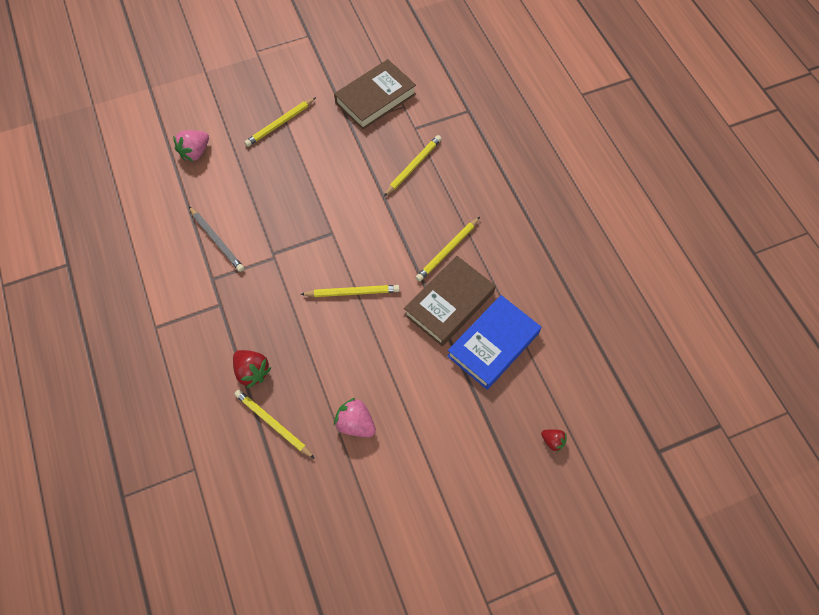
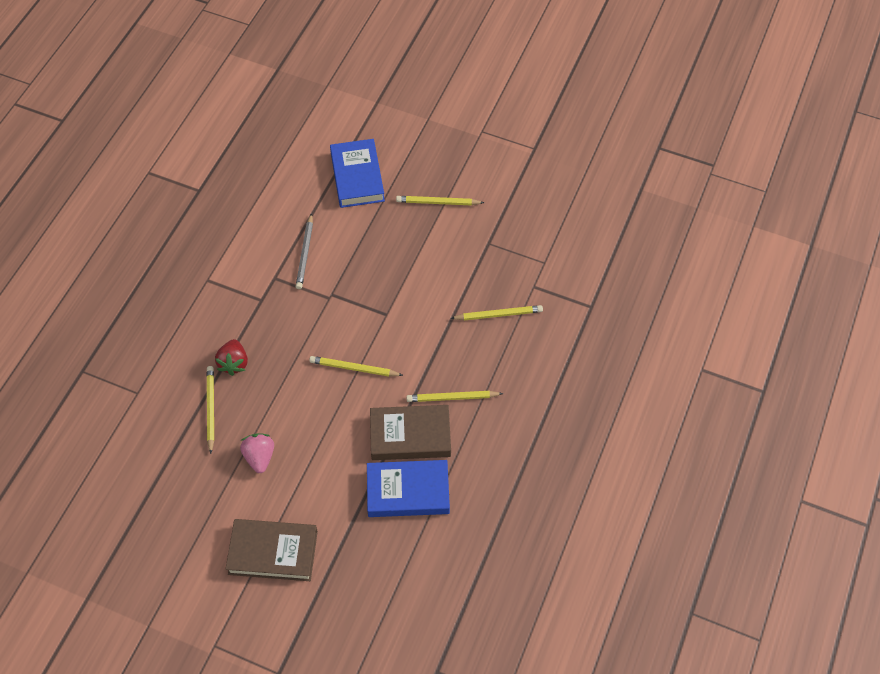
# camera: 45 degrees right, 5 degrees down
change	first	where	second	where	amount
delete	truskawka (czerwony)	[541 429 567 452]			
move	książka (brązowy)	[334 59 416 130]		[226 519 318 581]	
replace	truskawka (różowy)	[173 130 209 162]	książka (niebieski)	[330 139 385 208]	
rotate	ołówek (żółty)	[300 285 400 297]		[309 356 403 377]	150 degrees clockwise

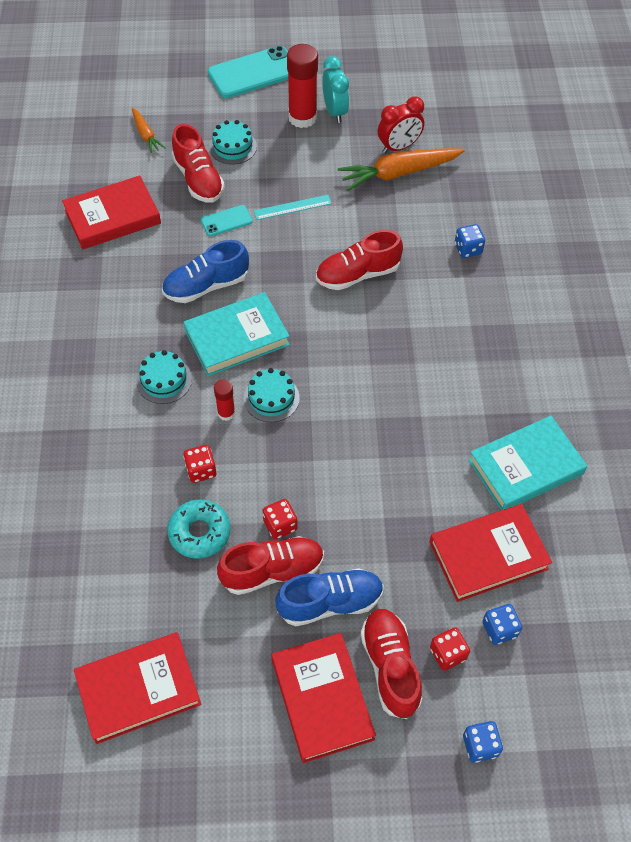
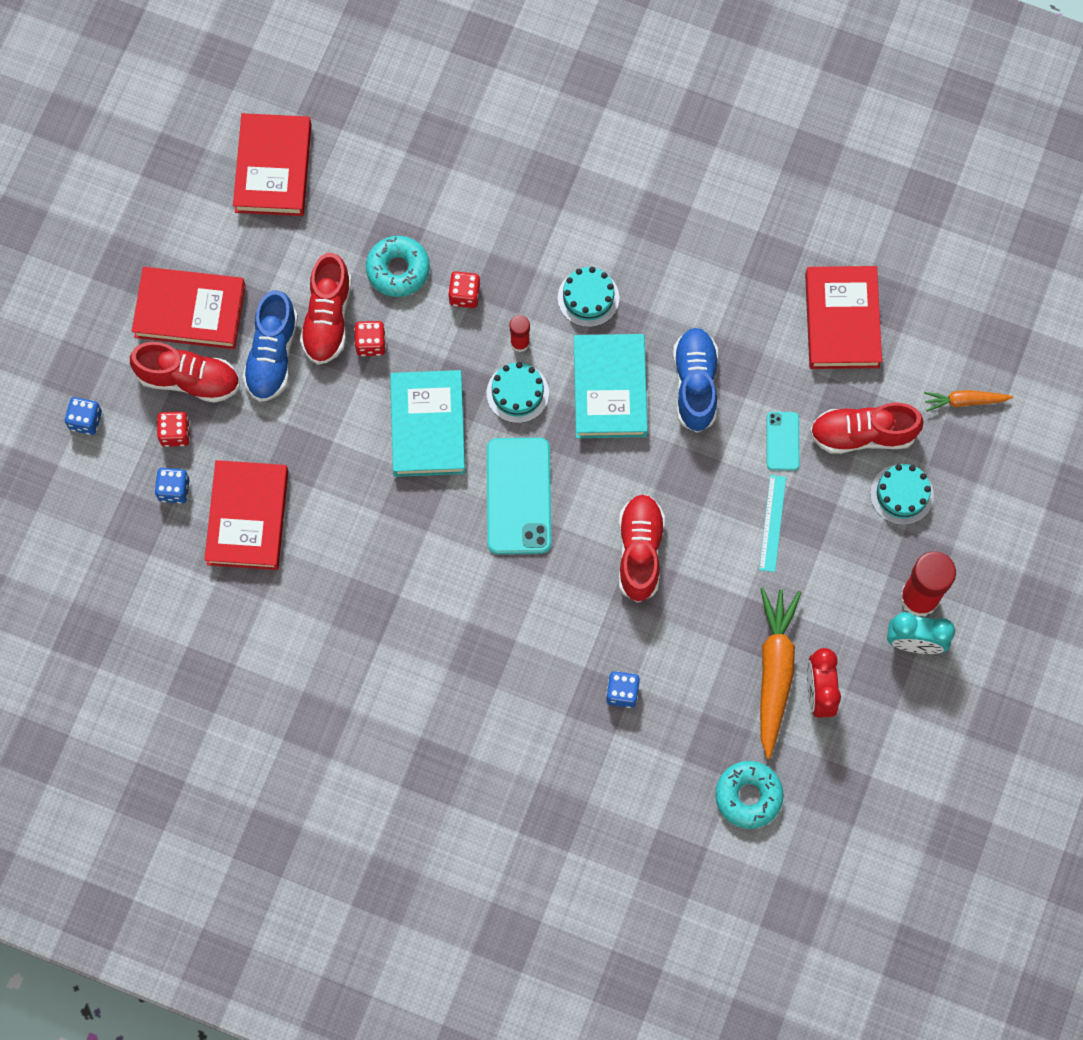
# camera: 115 degrees right, 15 degrees up
change	first	where	second	where	amount
insert			donut (turkusowy)	[715 761 784 829]	
move	telefon (turkusowy)	[208 46 288 98]		[487 438 551 554]	
move	książka (turkusowy)	[468 416 587 510]		[390 370 465 477]	

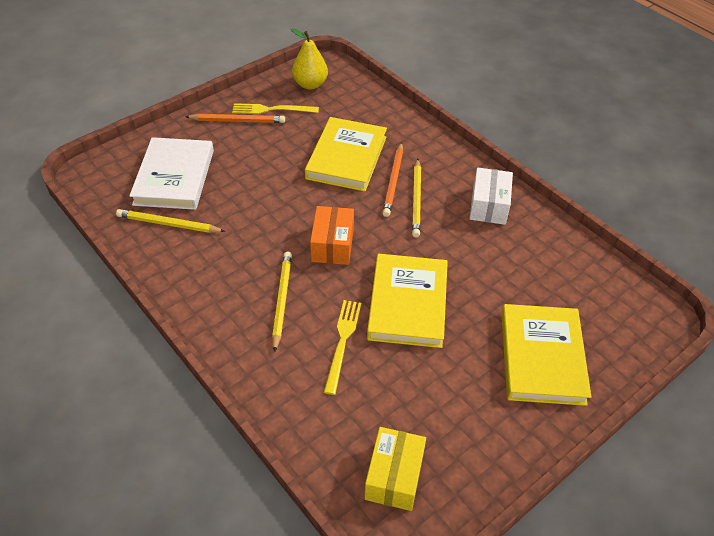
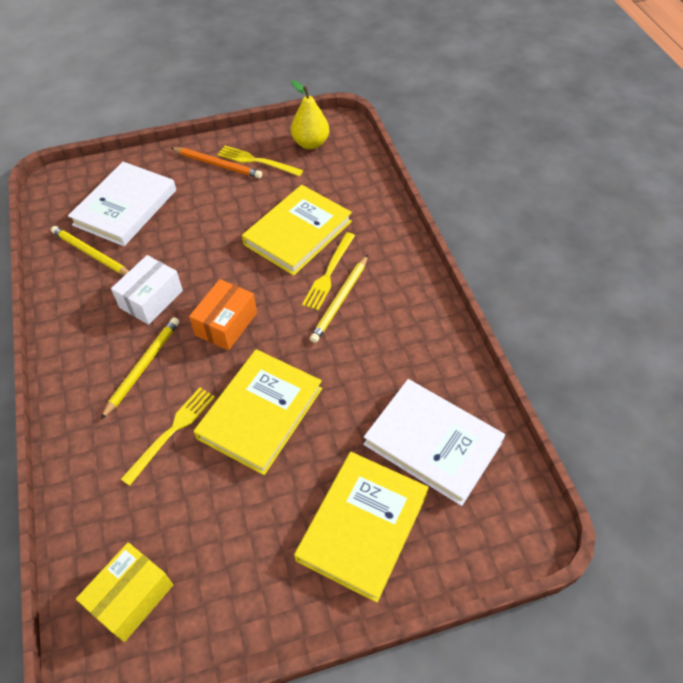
# camera: 25 degrees right, 5 degrees up
change	first	where	second	where	amount
insert			książka (biały)	[364 379 505 506]	
move	pudełko (biały)	[469 168 513 225]		[111 255 183 325]	
replace	ołówek (pomarańczowy)	[383 142 403 217]	widelec (żółty)	[302 232 355 310]	

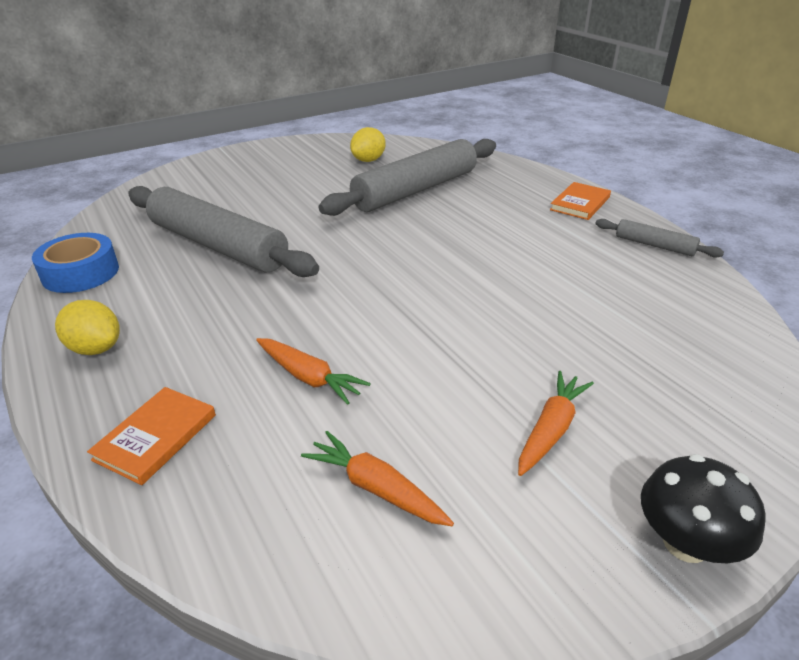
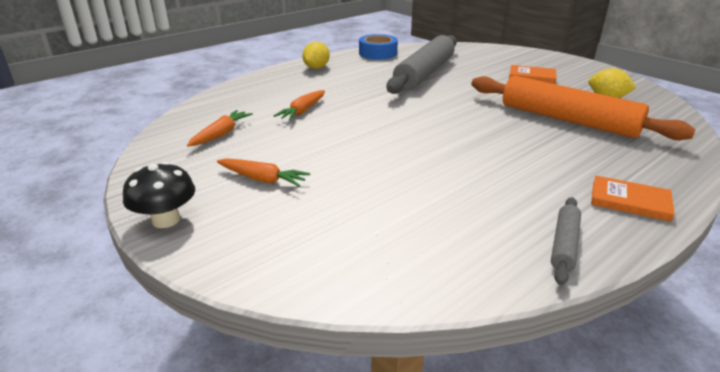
# camera: 80 degrees right, 5 degrees down
change	first	where	second	where	amount
move	książka (pomarańczowy)	[87 387 216 485]		[509 65 557 84]	
recolor	wałek do ciasta (szary)	[319 139 496 216]	wałek do ciasta (pomarańczowy)	[472 76 696 140]	

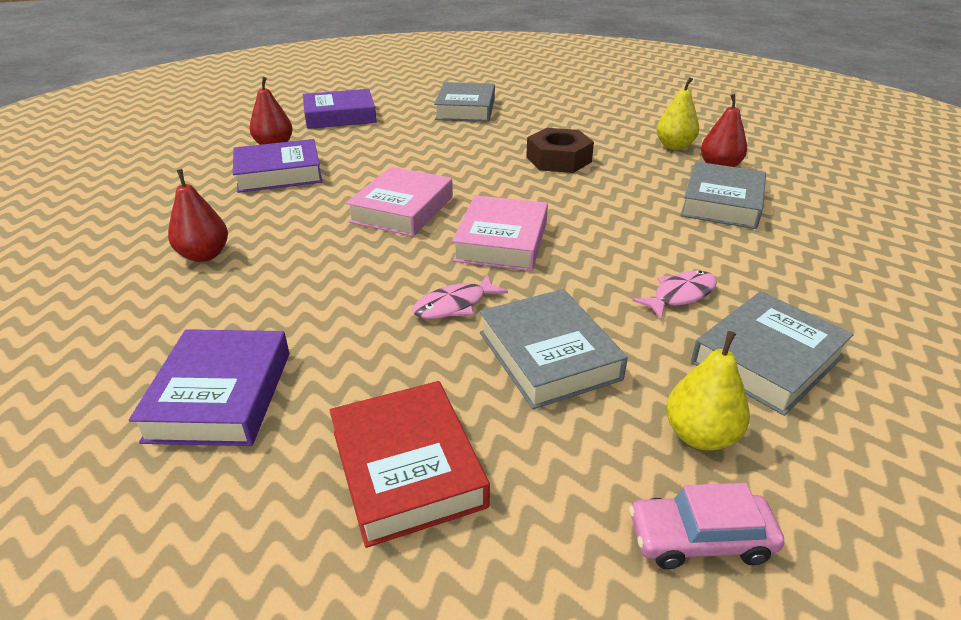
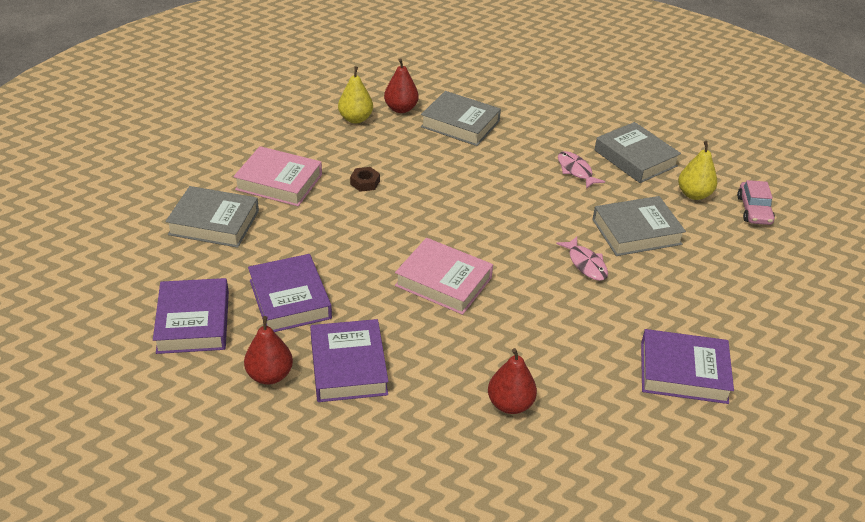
# camera: 85 degrees left, 5 degrees up
change	first	where	second	where	amount
delete	książka (czerwony)	[329 381 490 548]			
insert			książka (fioletowy)	[248 254 332 332]	
move	książka (różowy)	[452 195 548 271]		[233 146 322 206]	
resize	nakrętka (brązowy)	[526 128 594 173]		[350 167 380 192]	x0.51

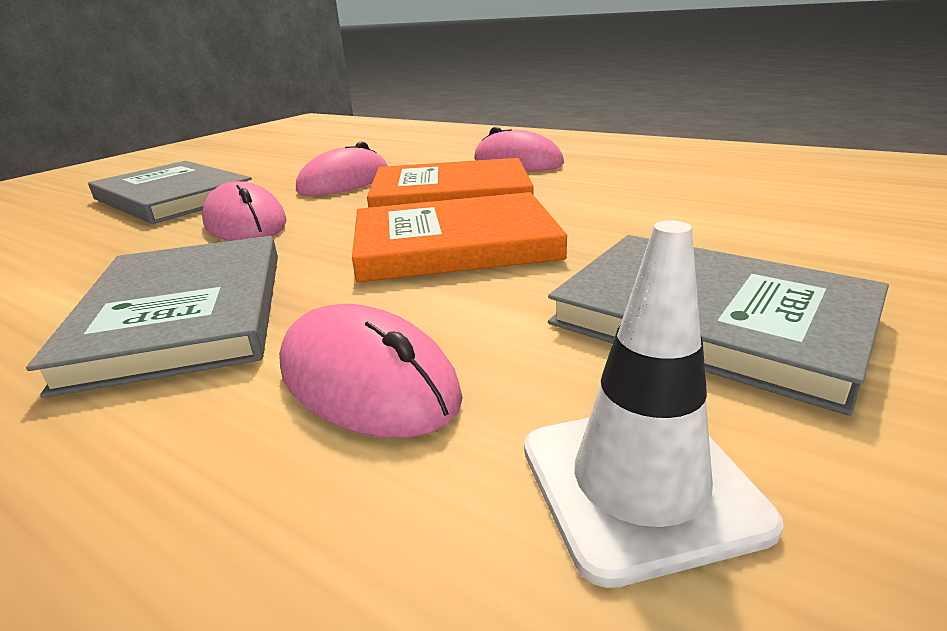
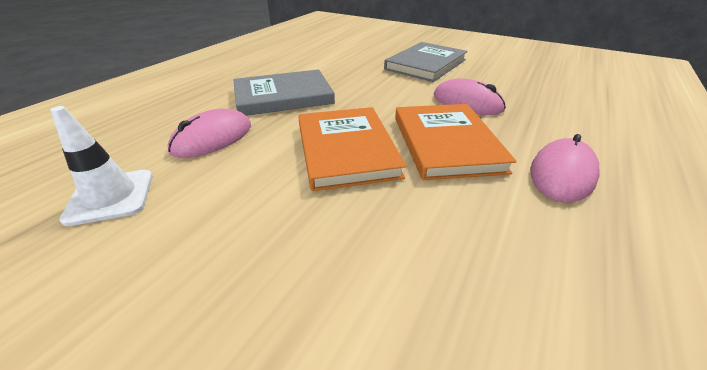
# camera: 85 degrees right, 10 degrees up
change	first	where	second	where	amount
delete	myszka (różowy)	[202 181 287 241]			
delete	książka (szary)	[548 235 889 416]			

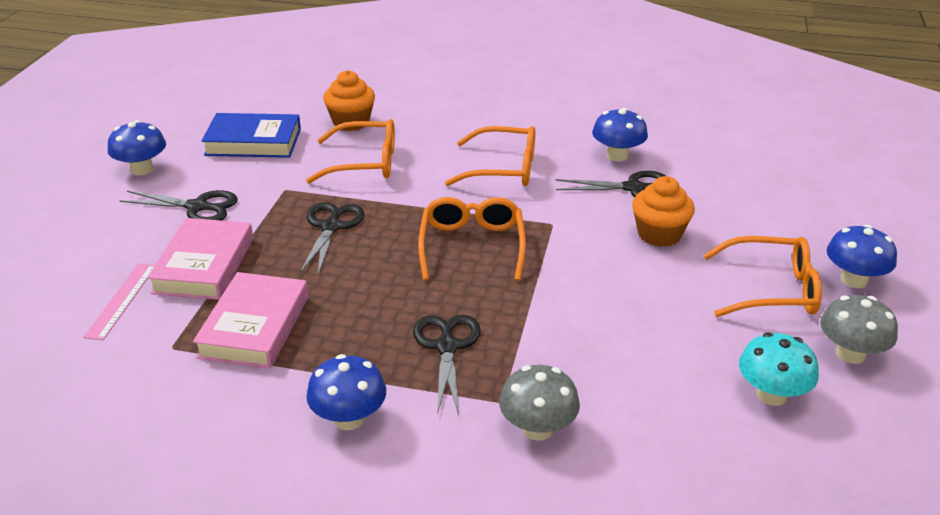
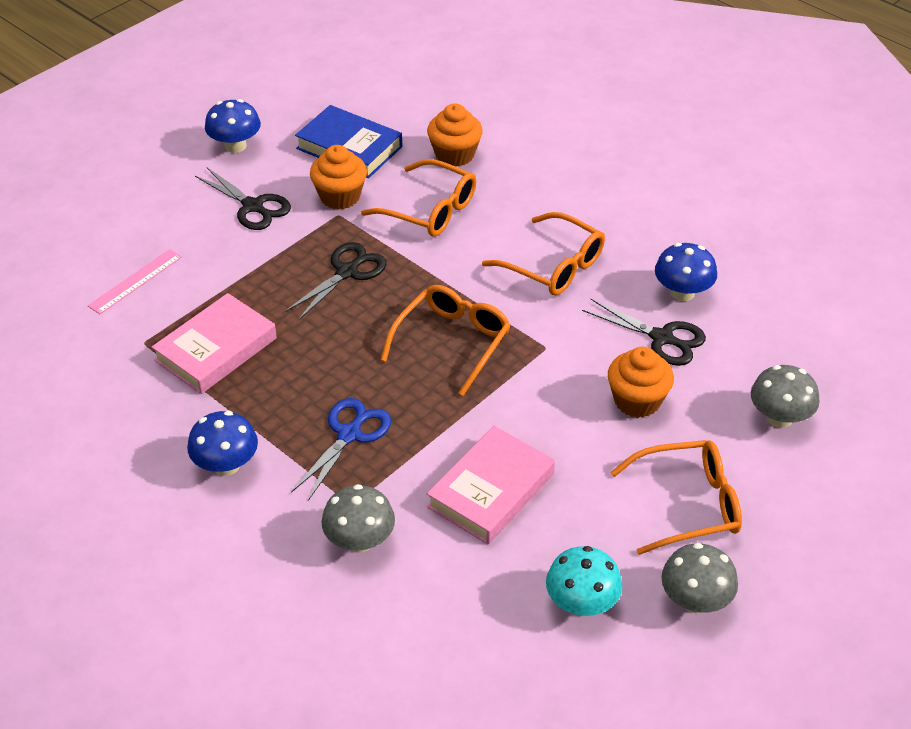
# camera: 30 degrees right, 10 degrees up
change	first	where	second	where	amount
delete	grzyb (niebieski)	[827 225 897 288]			
insert			muffinka (pomarańczowy)	[310 145 367 210]	
insert			grzyb (szary)	[751 365 819 428]	
move	książka (różowy)	[147 218 253 300]		[427 426 555 544]	
recolor	nożyczki (czarny)	[413 315 481 415]	nożyczki (niebieski)	[291 398 391 501]	
rotate	okulary (pomarańczowy)	[703 236 822 317]		[611 440 742 555]	45 degrees counterclockwise

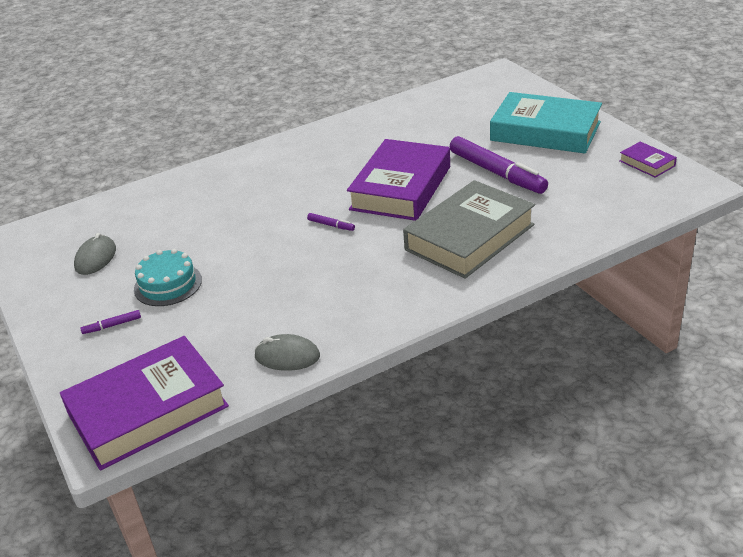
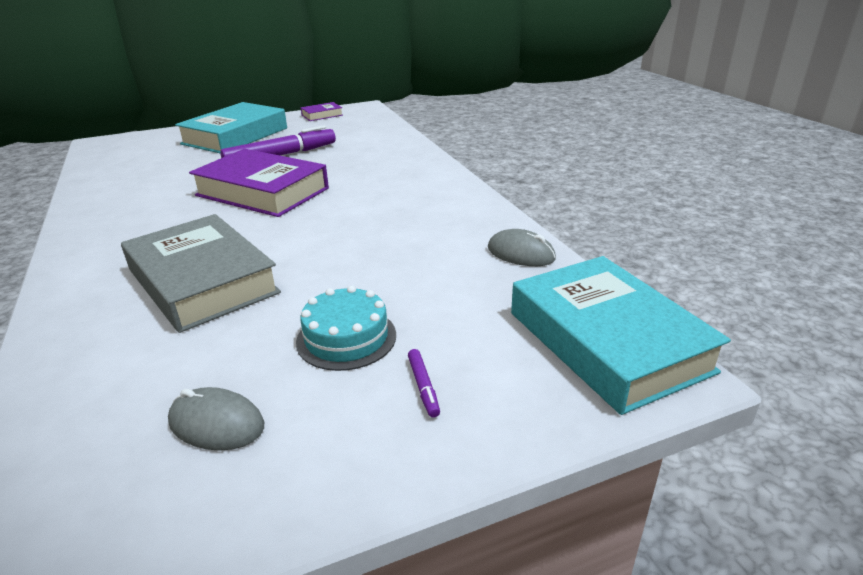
# camera: 85 degrees left, 5 degrees down
change	first	where	second	where	amount
delete	flamaster (fioletowy)	[307 213 355 231]			
move	książka (szary)	[403 180 535 279]		[121 214 281 333]	
recolor	książka (fioletowy)	[60 336 229 471]	książka (turkusowy)	[511 256 731 415]	
rotate	myszka (szary)	[254 334 320 371]		[488 229 556 266]	75 degrees counterclockwise

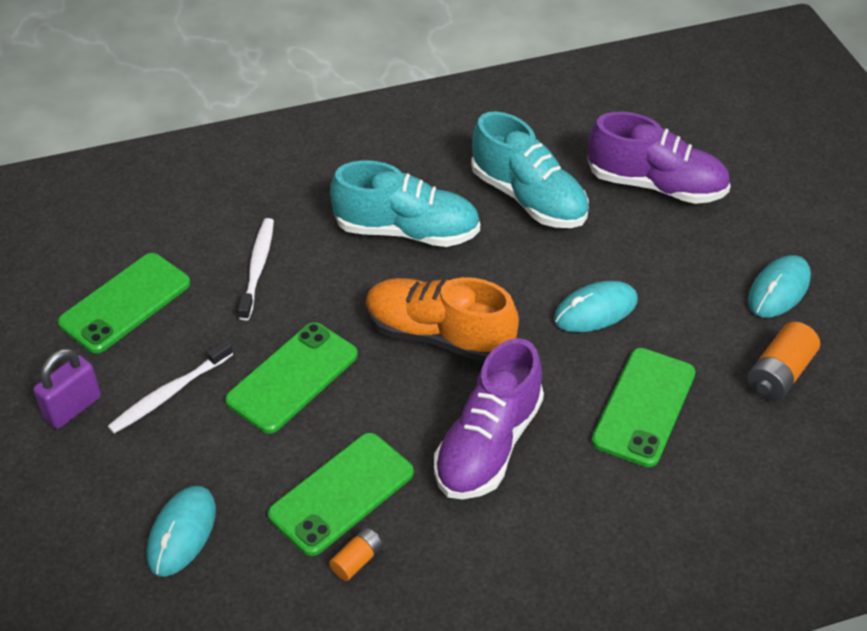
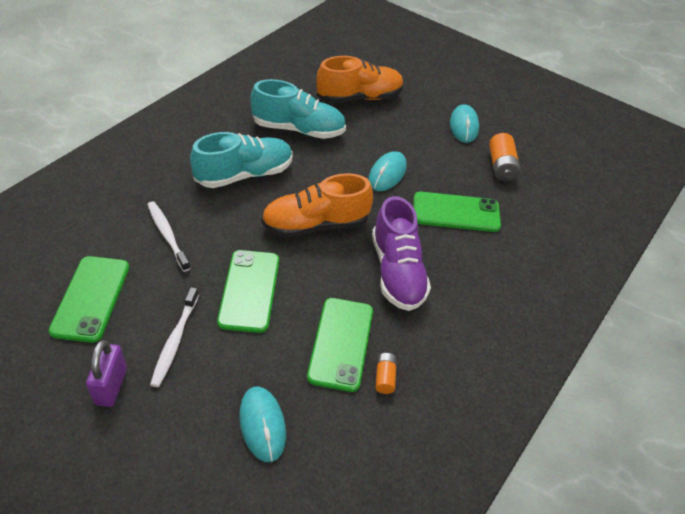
# camera: 40 degrees left, 0 degrees up
change	first	where	second	where	amount
recolor	but (fioletowy)	[588 112 731 204]	but (pomarańczowy)	[316 56 404 103]	
rotate	telefon (zielony)	[592 348 696 467]		[413 192 501 232]	75 degrees counterclockwise

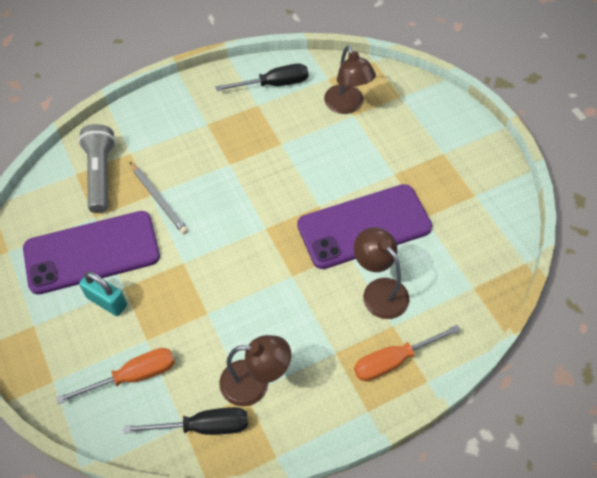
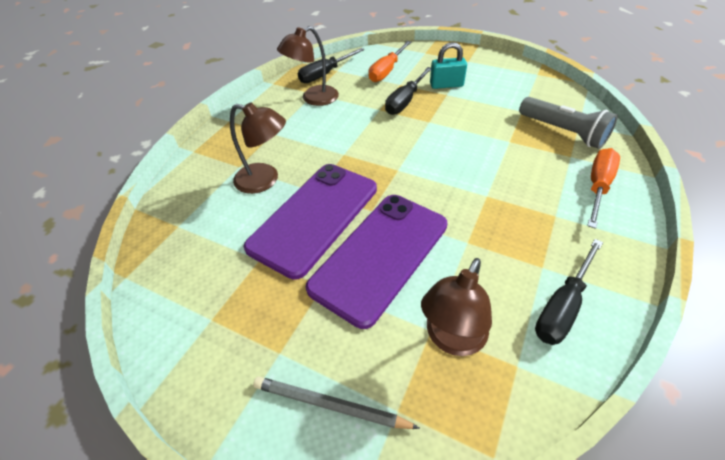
# camera: 145 degrees right, 10 degrees down
change	first	where	second	where	amount
insert			śrubokręt (czarny)	[385 67 431 115]	
move	telefon (fioletowy)	[23 211 160 295]		[306 195 448 329]	
move	ołówek (szary)	[130 162 188 234]		[253 376 420 429]	
move	śrubokręt (pomarańczowy)	[354 325 461 381]		[587 148 620 229]	
rotate	lampka (brązowy)	[324 46 376 114]		[421 258 492 356]	90 degrees counterclockwise

